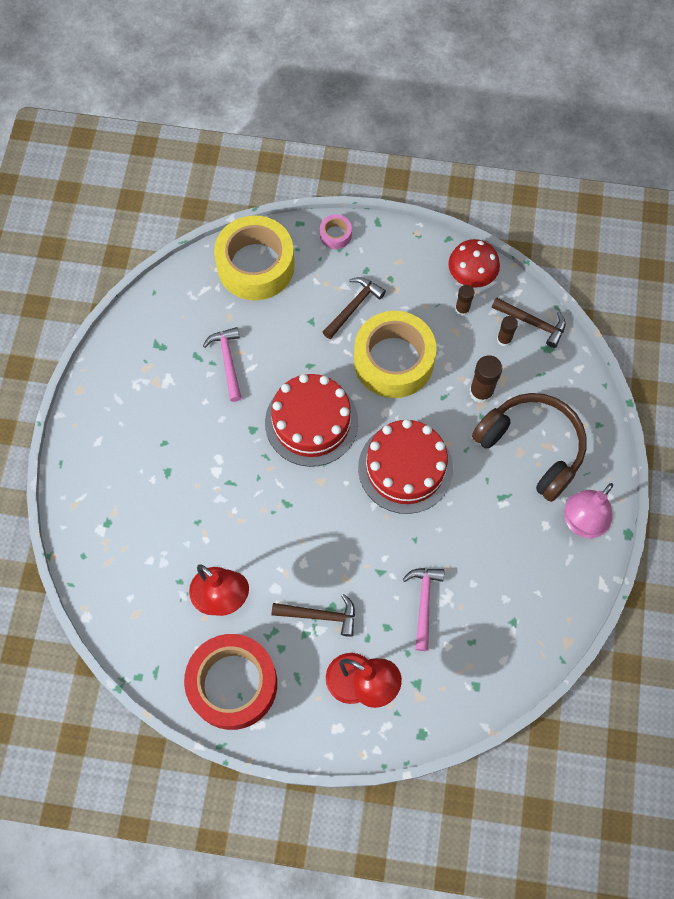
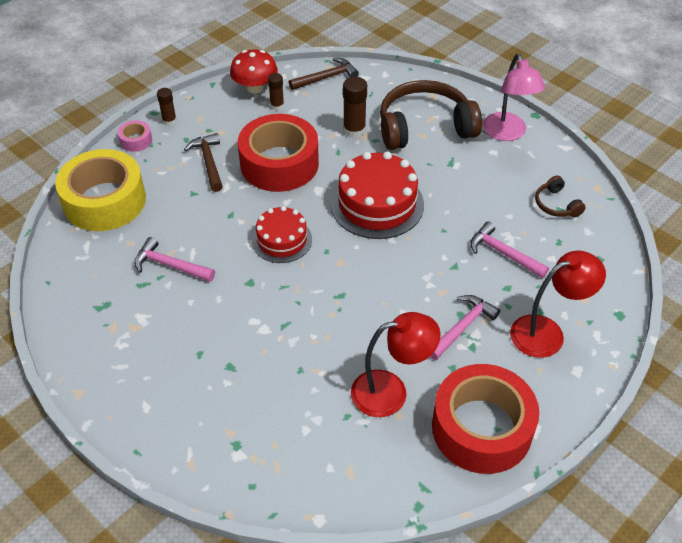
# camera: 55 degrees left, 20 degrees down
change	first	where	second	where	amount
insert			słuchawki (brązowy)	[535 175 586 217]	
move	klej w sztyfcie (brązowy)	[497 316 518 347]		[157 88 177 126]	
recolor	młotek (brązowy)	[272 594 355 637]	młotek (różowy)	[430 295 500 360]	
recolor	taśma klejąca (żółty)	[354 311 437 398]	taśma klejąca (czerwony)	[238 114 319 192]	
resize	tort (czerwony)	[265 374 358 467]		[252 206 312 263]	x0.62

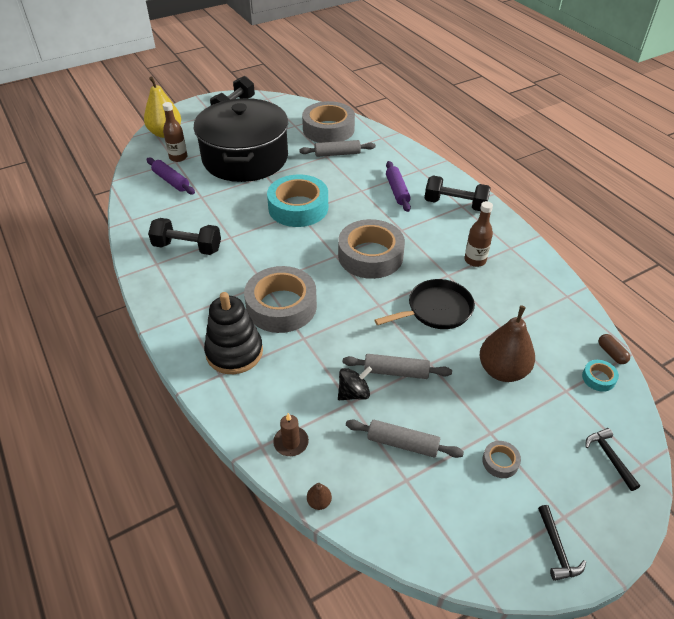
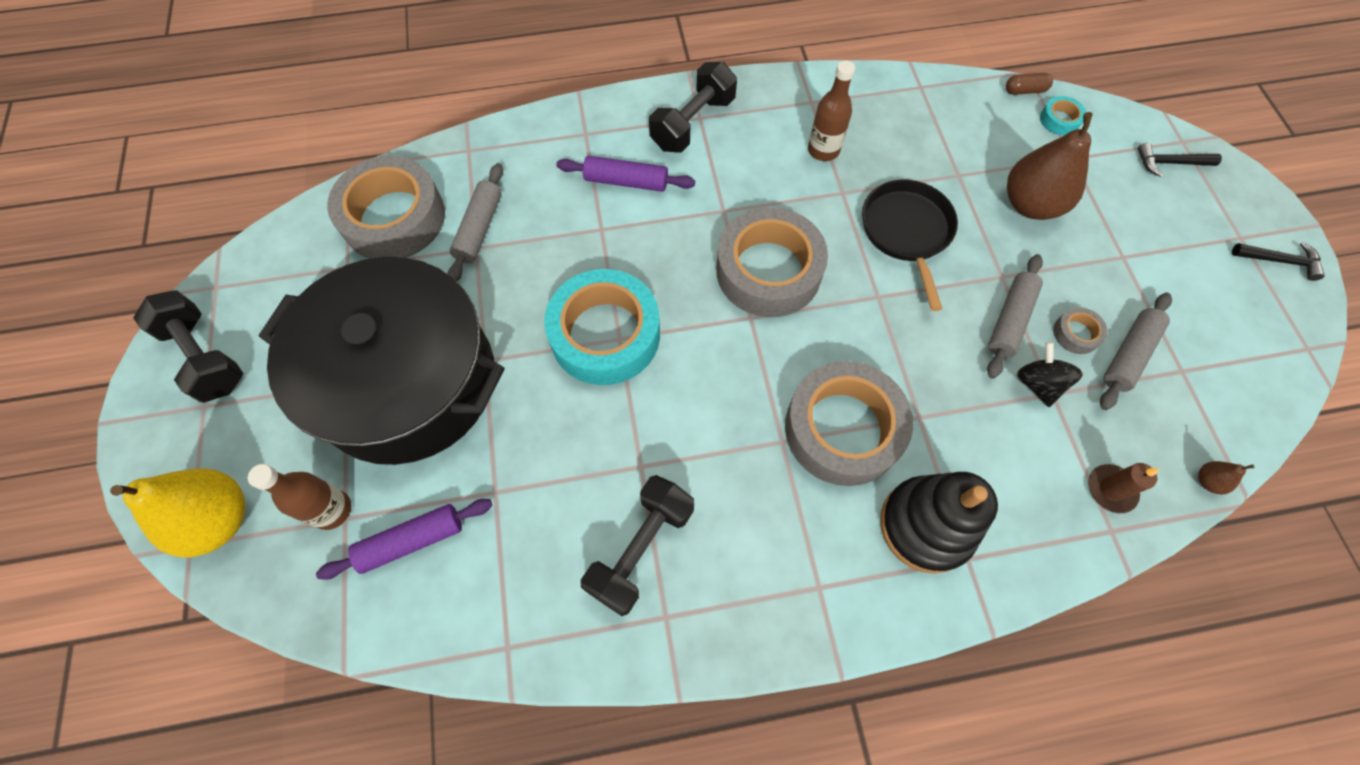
# camera: 70 degrees left, 20 degrees up
change	first	where	second	where	amount
move	taśma klejąca (szary)	[482 441 521 478]		[1053 307 1108 354]	

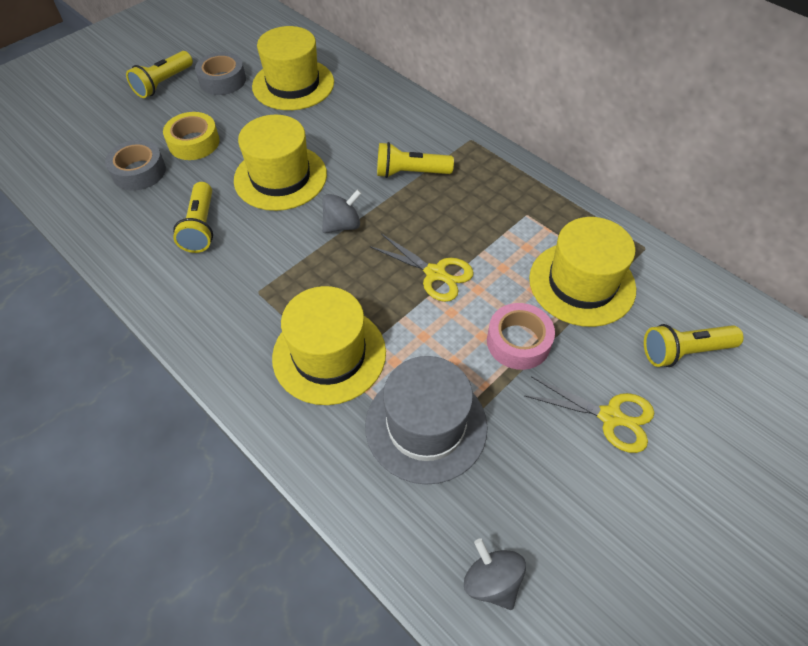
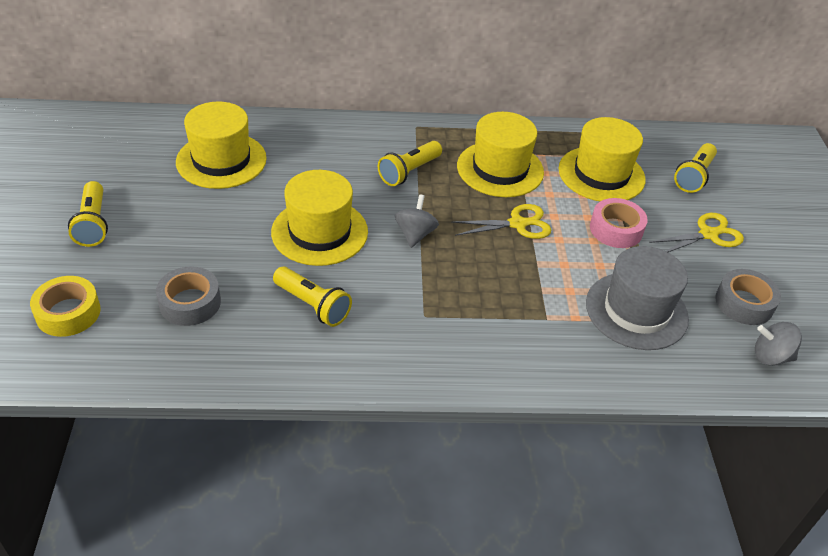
# camera: 50 degrees left, 10 degrees down
change	first	where	second	where	amount
move	taśma klejąca (żółty)	[163 112 220 160]		[30 276 101 337]	
move	taśma klejąca (szary)	[195 52 246 95]		[715 269 781 325]	
move	kapelusz (żółty)	[272 286 386 405]		[457 112 544 197]	

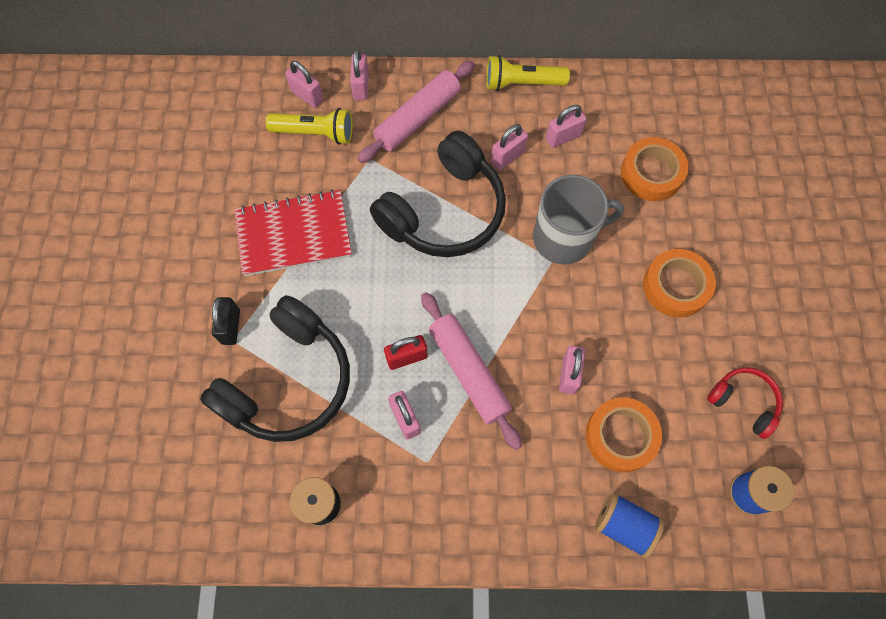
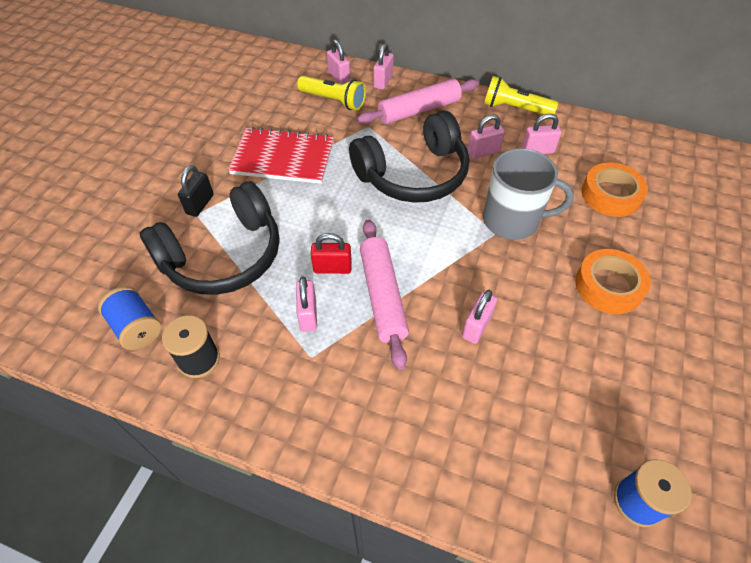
# camera: 20 degrees right, 15 degrees down
change	first	where	second	where	amount
delete	taśma klejąca (pomarańczowy)	[586 397 662 472]			
delete	słuchawki (czerwony)	[707 368 783 439]			
move	szpulka (niebieski)	[595 492 665 559]		[98 286 161 350]	

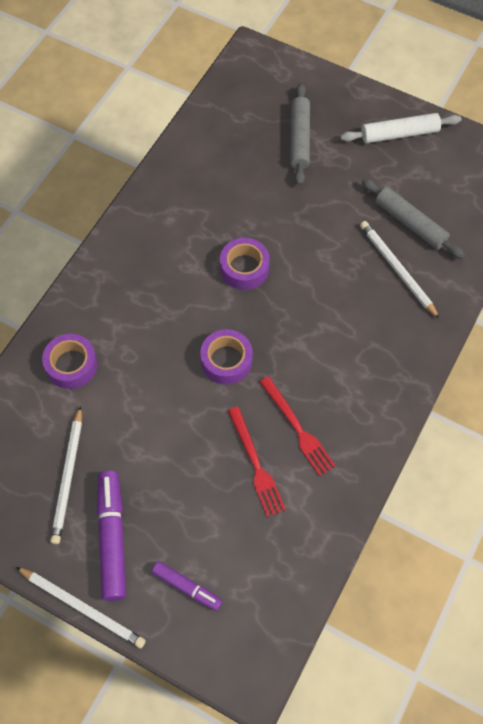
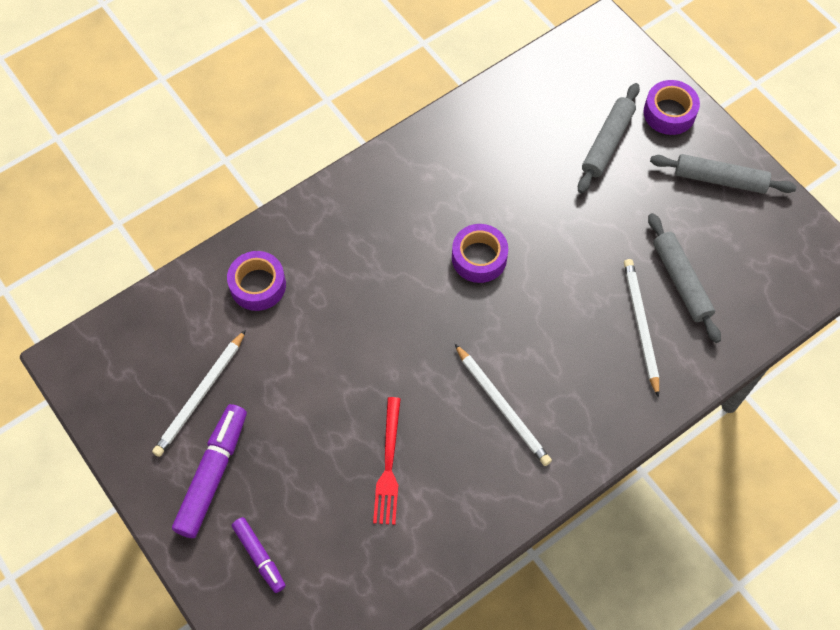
# camera: 25 degrees right, 0 degrees up
change	first	where	second	where	amount
delete	widelec (czerwony)	[260 376 336 477]			
move	ołówek (biały)	[16 567 146 648]		[455 344 552 466]	
move	taśma klejąca (fioletowy)	[200 329 253 385]		[643 80 700 135]	
recolor	wałek do ciasta (biały)	[340 113 462 143]	wałek do ciasta (szary)	[650 154 797 194]	

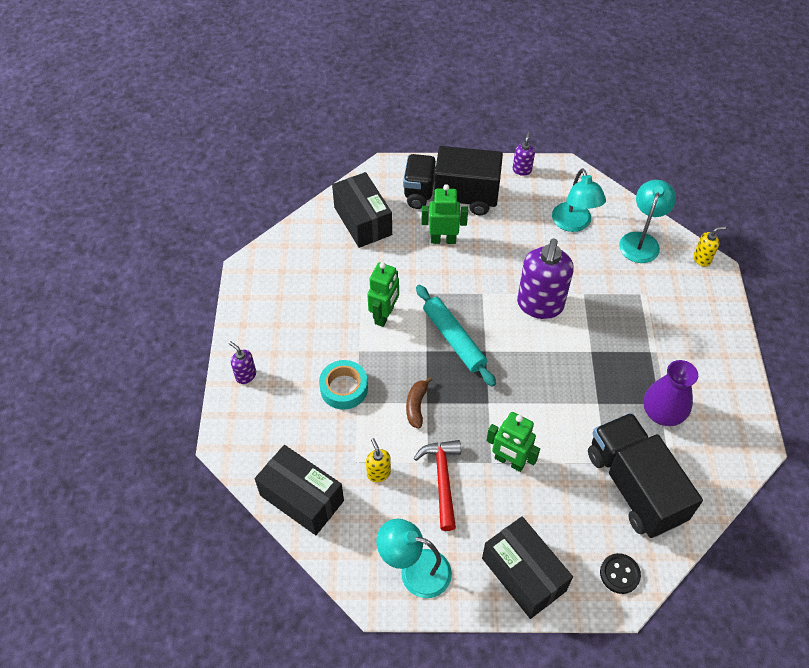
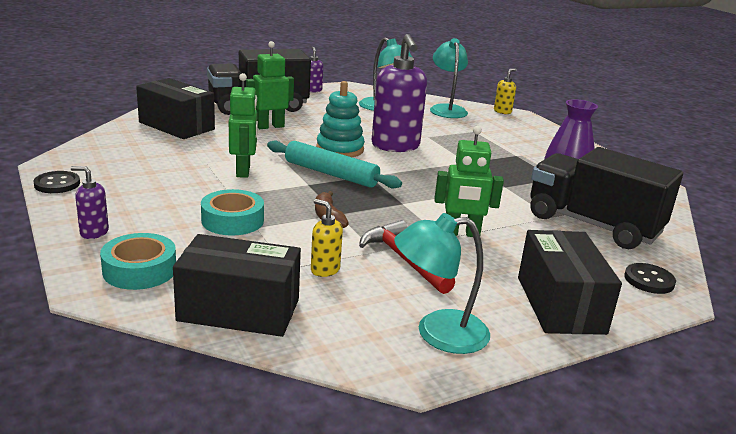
# camera: 30 degrees left, 30 degrees down
change	first	where	second	where	amount
insert			guzik (czarny)	[33 171 80 193]	
insert			taśma klejąca (turkusowy)	[100 233 176 290]	
insert			zabawka nakładanka (turkusowy)	[316 81 365 157]	
rotate	pudełko (czarny)	[482 516 573 619]		[518 230 622 335]	60 degrees clockwise

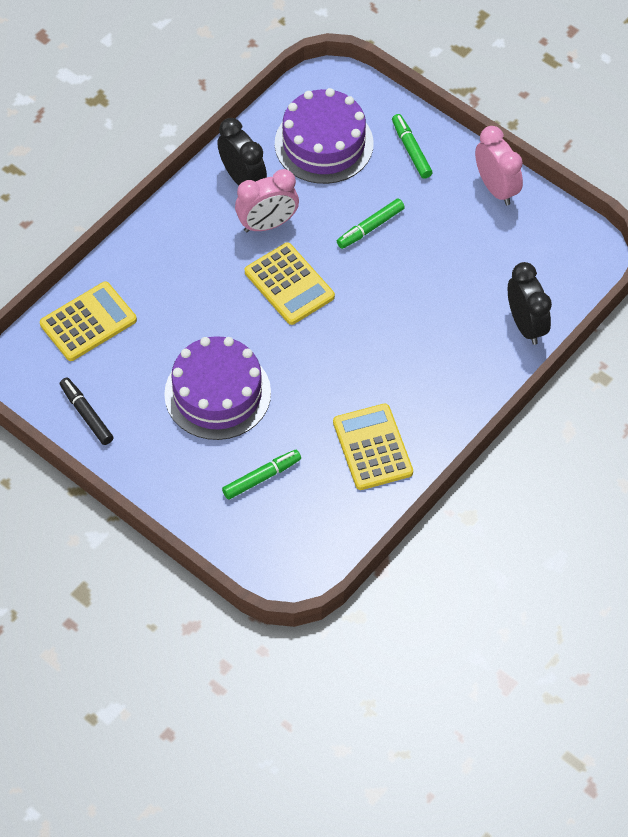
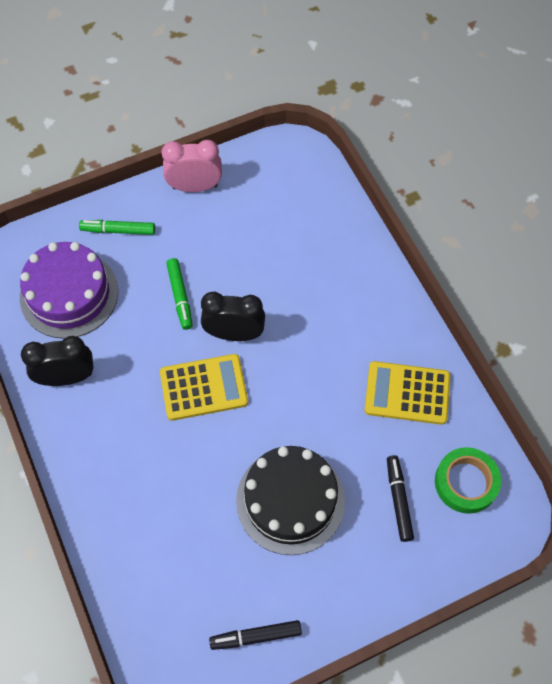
# camera: 65 degrees left, 5 degrees up
change	first	where	second	where	amount
delete	kalkulator (żółty)	[40 282 137 361]			
delete	budzik (różowy)	[235 169 299 232]			
insert			taśma klejąca (zielony)	[435 447 501 514]	
move	budzik (czarny)	[508 262 552 345]		[201 292 265 341]	
recolor	tort (fioletowy)	[164 336 271 440]	tort (czarny)	[236 446 345 555]	
recolor	flamaster (zielony)	[222 450 301 500]	flamaster (czarny)	[387 455 414 542]	

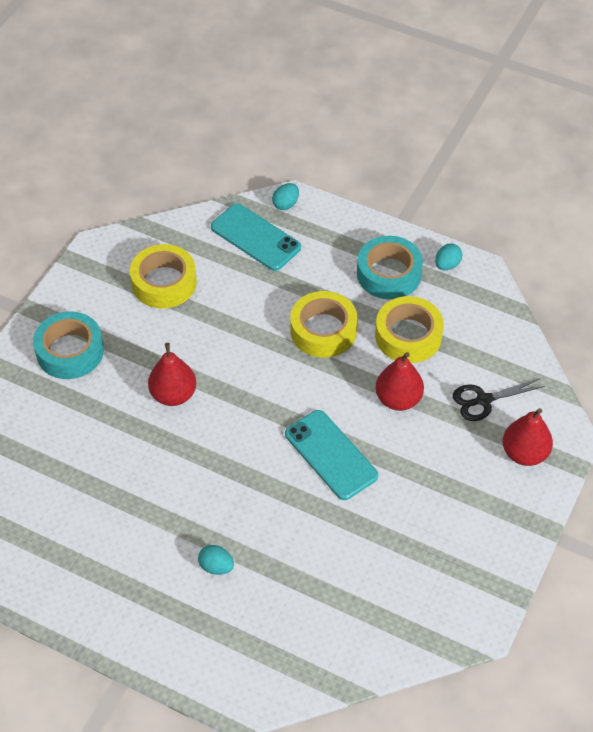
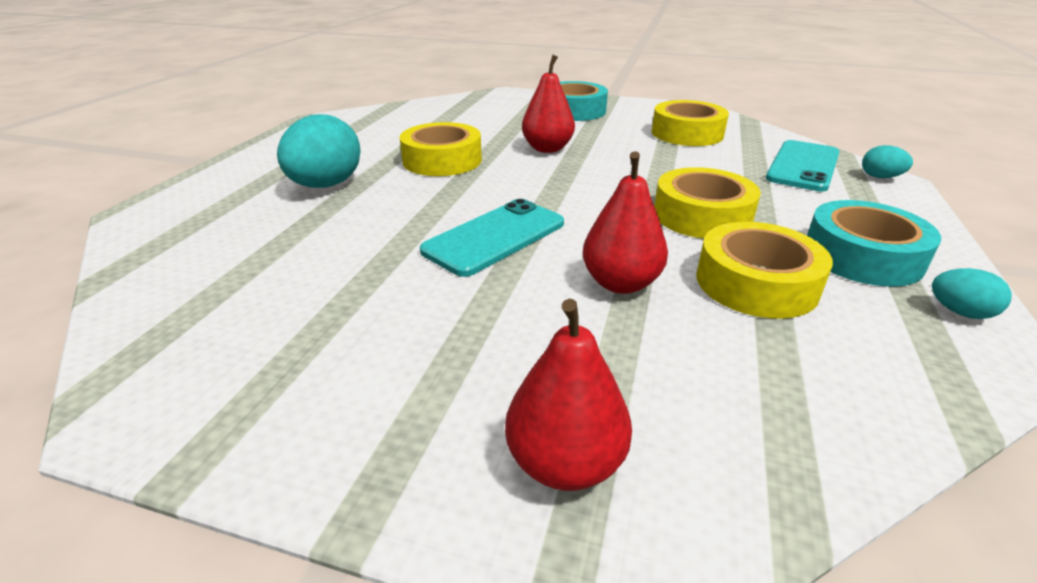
# camera: 80 degrees right, 20 degrees down
change	first	where	second	where	amount
delete	nożyczki (czarny)	[453 378 545 421]			
insert			taśma klejąca (żółty)	[400 122 482 176]	
resize	jajko (turkusowy)	[198 545 234 575]		[277 114 361 188]	x2.09

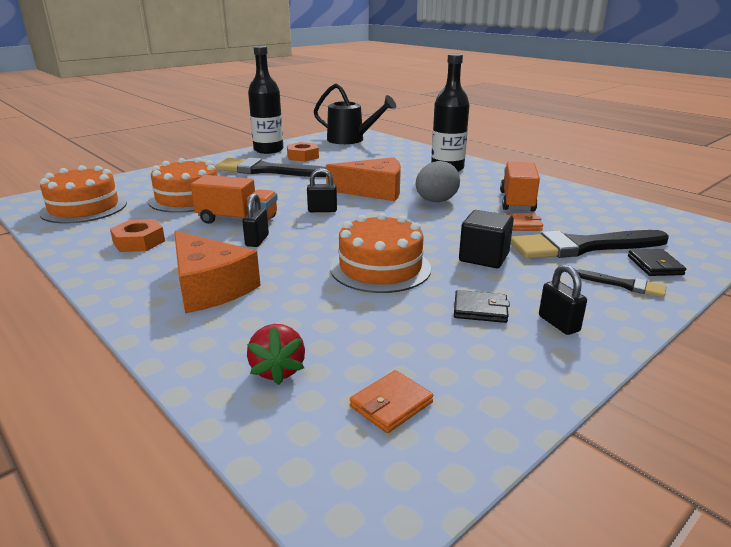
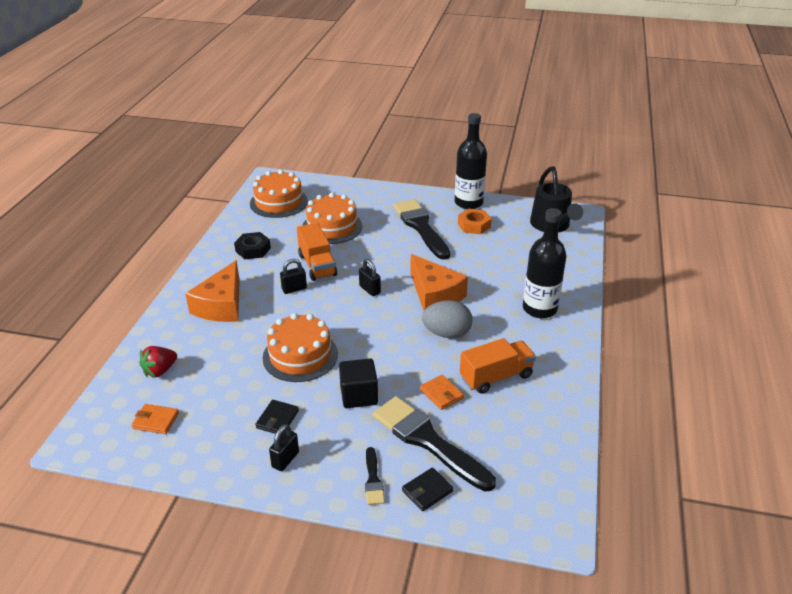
# camera: 55 degrees right, 10 degrees up
change	first	where	second	where	amount
recolor	nakrętka (pomarańczowy)	[110 219 165 252]	nakrętka (czarny)	[234 232 271 259]	
rotate	portfel (czarny)	[454 290 510 323]		[255 400 299 435]	45 degrees clockwise

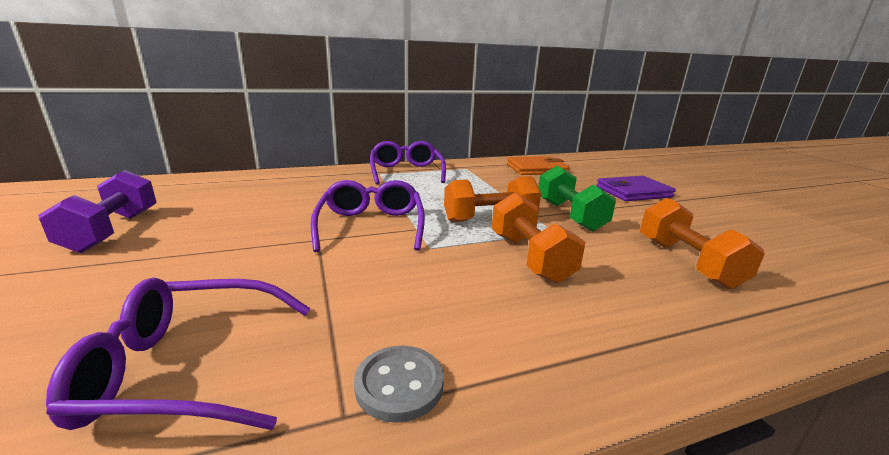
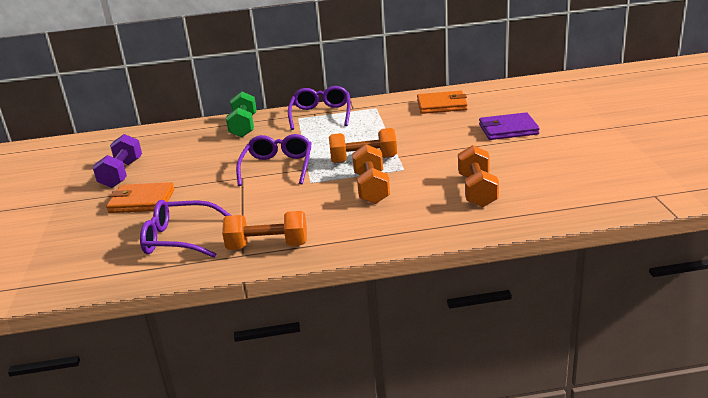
# camera: 15 degrees right, 5 degrees up
change	first	where	second	where	amount
insert			portfel (pomarańczowy)	[106 182 175 213]	
move	hantel (zielony)	[539 166 616 232]		[226 91 257 137]	
replace	guzik (szary)	[354 346 444 423]	hantel (pomarańczowy)	[222 211 307 250]	

